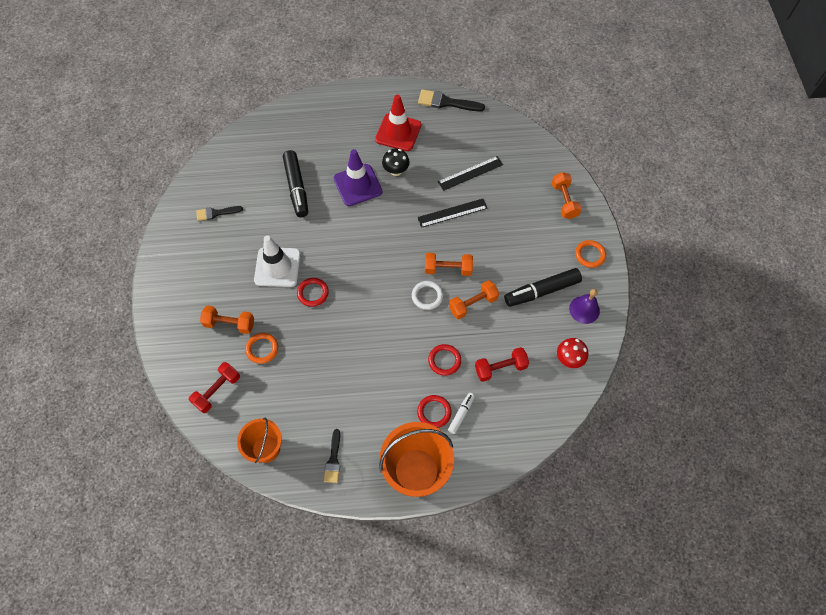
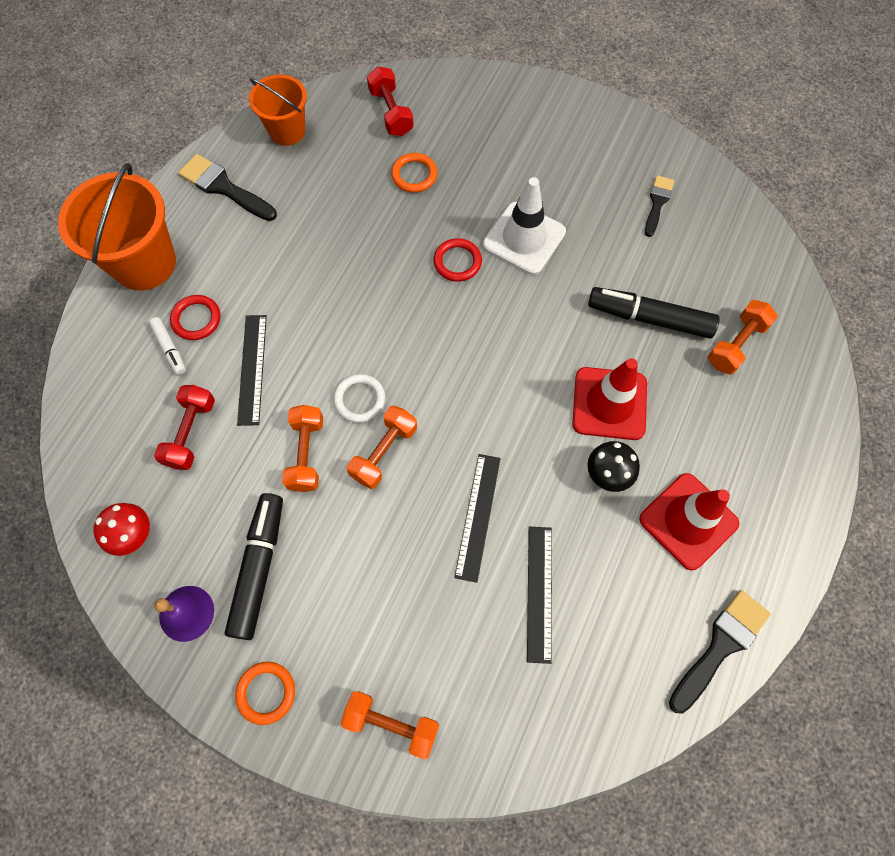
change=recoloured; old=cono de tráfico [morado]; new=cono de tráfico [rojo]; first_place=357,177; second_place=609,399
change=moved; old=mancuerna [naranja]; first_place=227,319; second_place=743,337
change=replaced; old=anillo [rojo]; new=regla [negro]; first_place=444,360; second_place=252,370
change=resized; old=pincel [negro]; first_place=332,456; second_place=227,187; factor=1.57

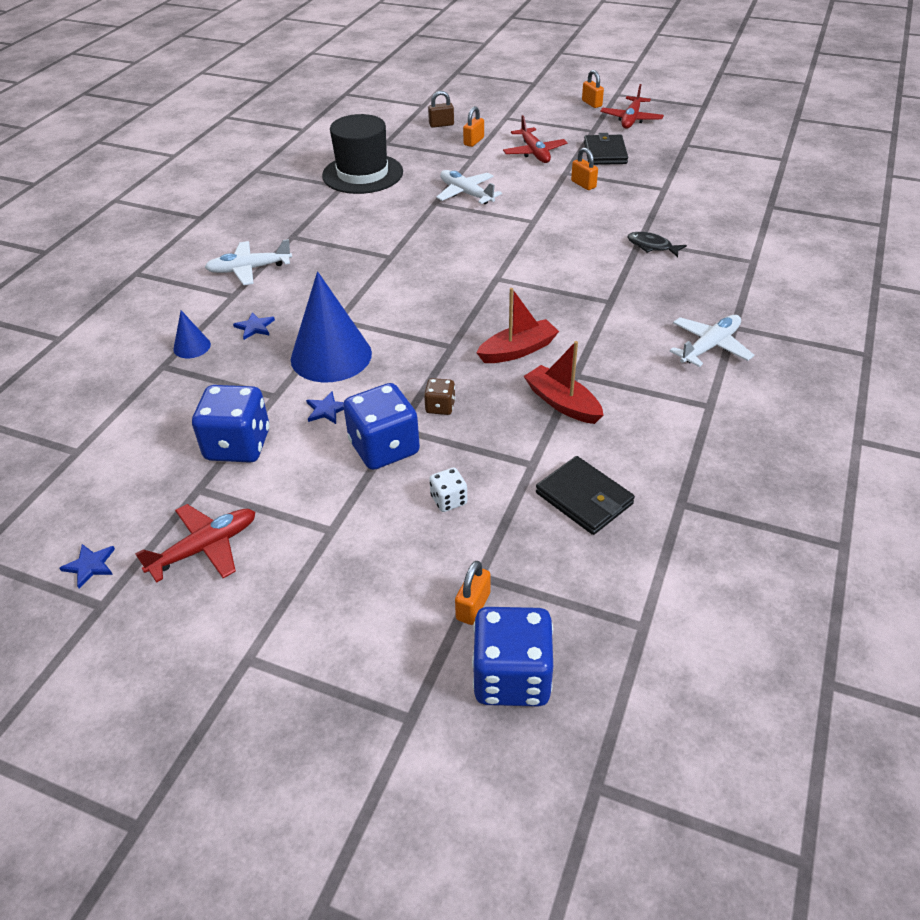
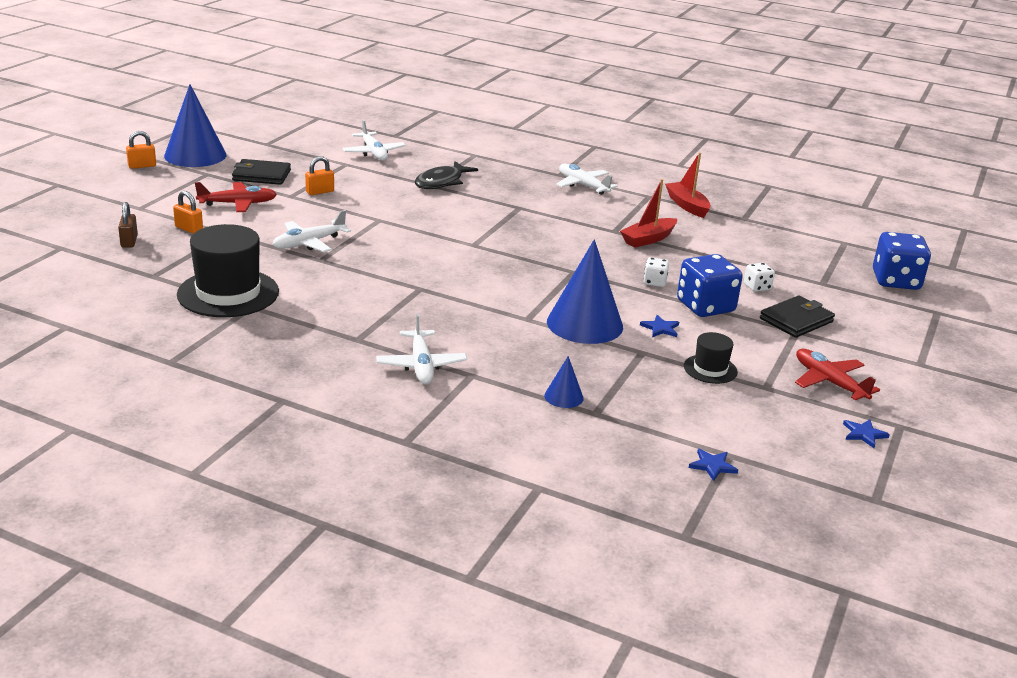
change=replaced; old=avión [rojo]; new=cono [azul]; first_place=632,106; second_place=195,125
change=resized; old=pez [negro]; first_place=657,244; second_place=446,175; factor=1.53
change=moved; old=barco [rojo]; first_place=517,325; second_place=688,185
change=moved; old=estrella [azul]; first_place=254,326; second_place=713,465
change=recoloured; old=dado [marrón]; new=dado [blanco]; first_place=439,396; second_place=656,272
change=replaced; old=dado [azul]; new=sombrero [negro]; first_place=230,424; second_place=711,358
change=moved; old=cartera [negro]; first_place=585,495; second_place=797,316
change=removed; old=candado [naranja]; first_place=472,592
change=added; new=avión [blanco]; second_place=374,140

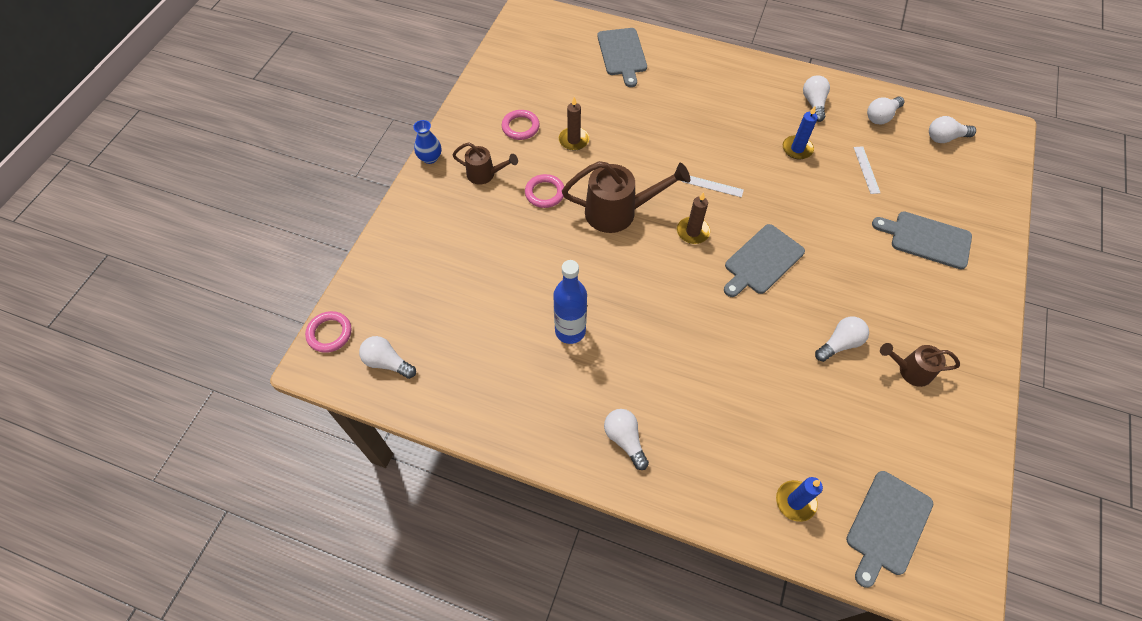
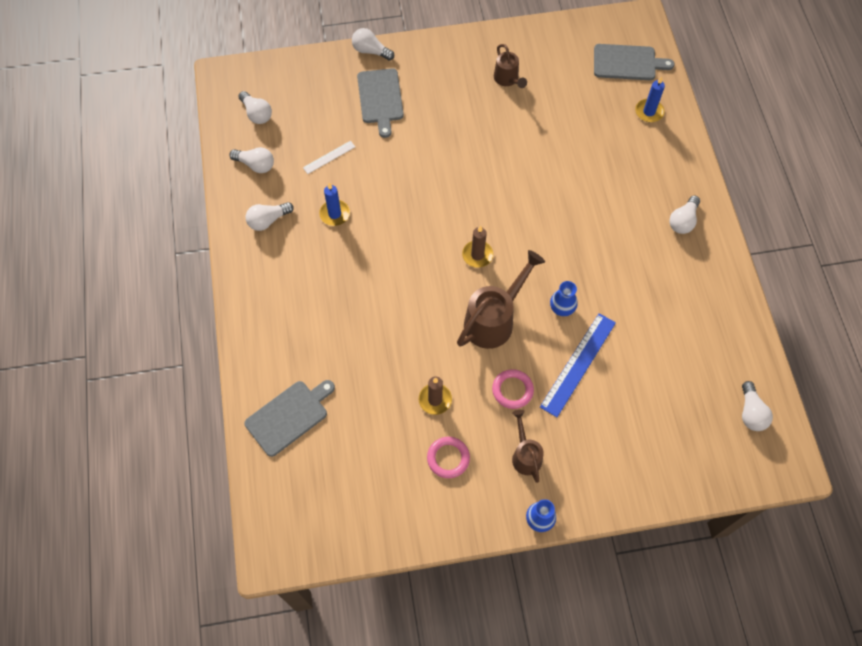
change=turned; old=regadera [marrón]; first_place=626,197; second_place=501,299; degrees=75
change=removed; old=regla [blanco]; first_place=713,186
change=removed; old=tabla de cortar [gris]; first_place=764,260
change=removed; old=botella [azul]; first_place=570,302
change=removed; old=anillo [rosa]; first_place=328,332
change=moved; old=bombilla [blanco]; first_place=842,339; second_place=373,44
change=added; new=florero [azul]; second_place=564,298
change=added; new=regla [azul]; second_place=578,365

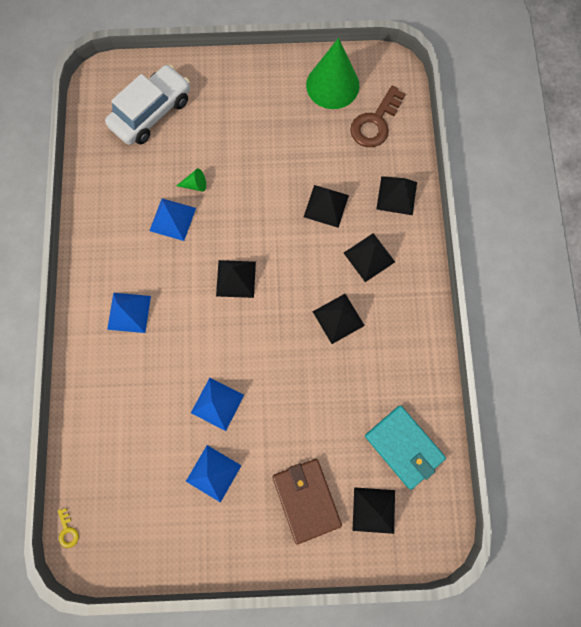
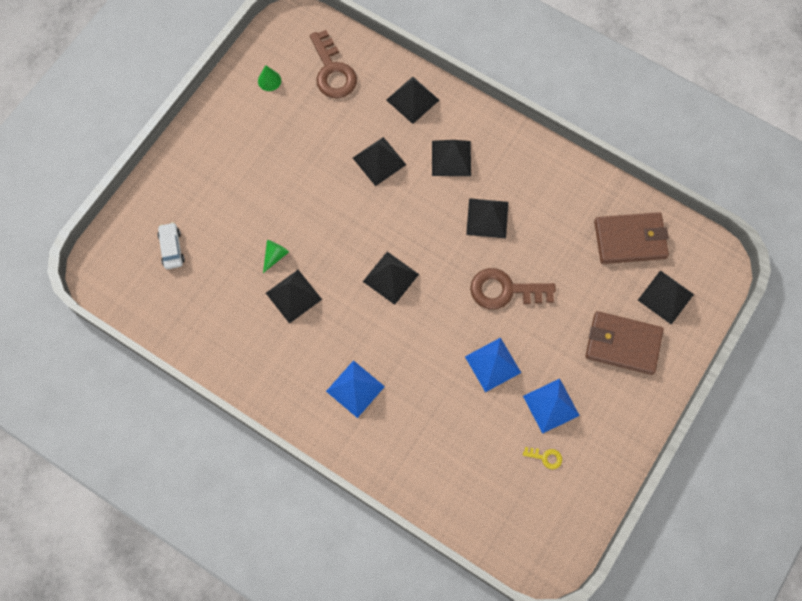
change=resized; old=cono [verde]; first_place=332,73; second_place=269,78; factor=0.4
change=resized; old=coche [blanco]; first_place=147,105; second_place=171,245; factor=0.47
change=recoloured; old=pirámide [azul]; new=pirámide [negro]; first_place=172,219; second_place=294,297
change=recoloured; old=cartera [turquesa]; new=cartera [marrón]; first_place=405,447; second_place=631,238
change=moved; old=llave [amarillo]; first_place=68,528; second_place=542,458
change=added; new=llave [marrón]; second_place=513,288

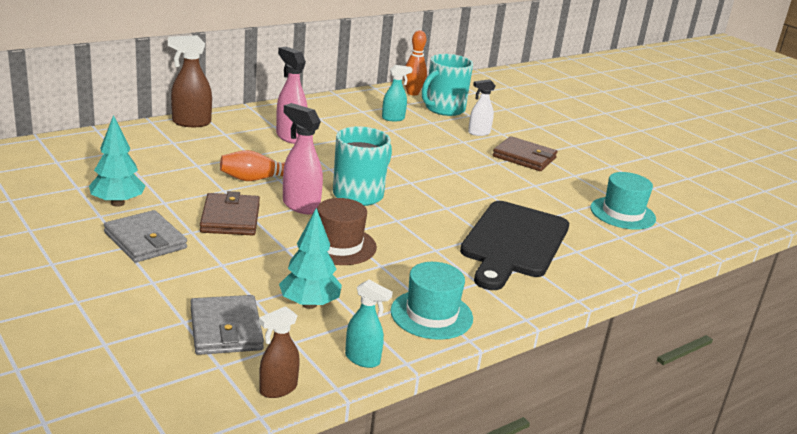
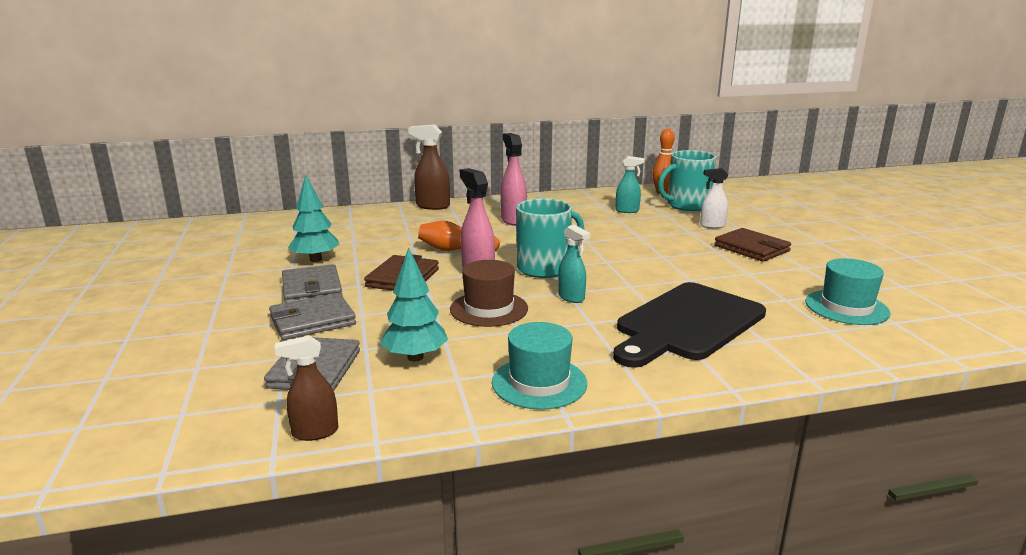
change=moved; old=pulverizador [turquesa]; first_place=369,324; second_place=574,264
change=added; new=cartera [gris]; second_place=312,316

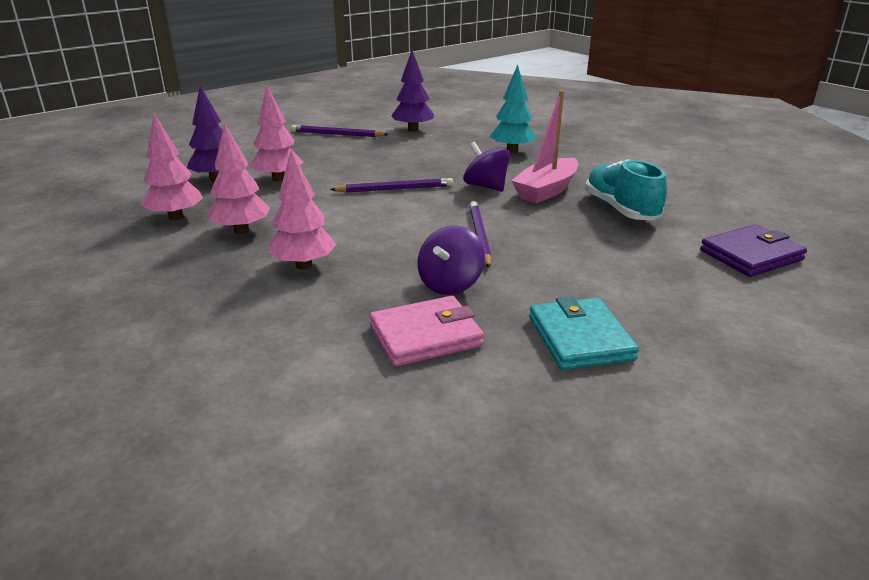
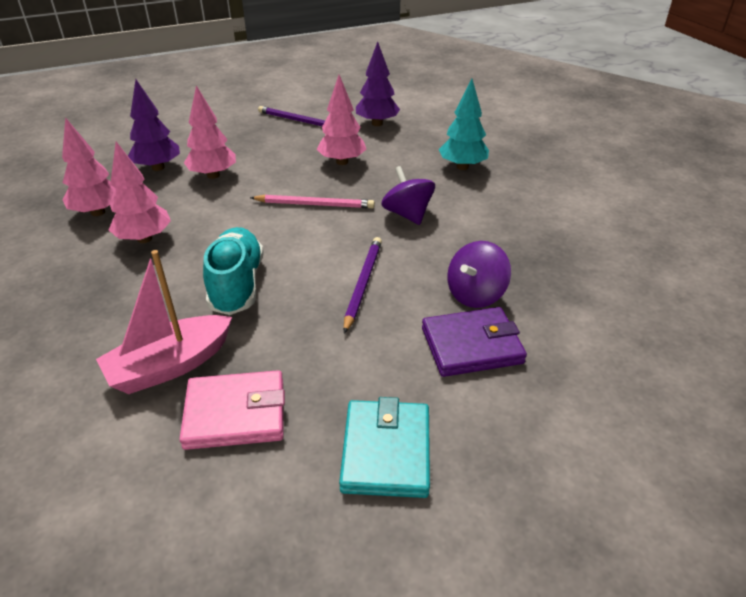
change=moved; old=barco [rosa]; first_place=544,146; second_place=164,322
change=moved; old=árbol [rosa]; first_place=302,210; second_place=342,120
change=moved; old=zapato [turquesa]; first_place=626,189; second_place=233,271
change=recoloured; old=lápiz [morado]; new=lápiz [rosa]; first_place=391,185; second_place=312,202
change=moved; old=peonza [morado]; first_place=451,260; second_place=479,274
change=moved; old=cartera [morado]; first_place=753,251; second_place=474,342

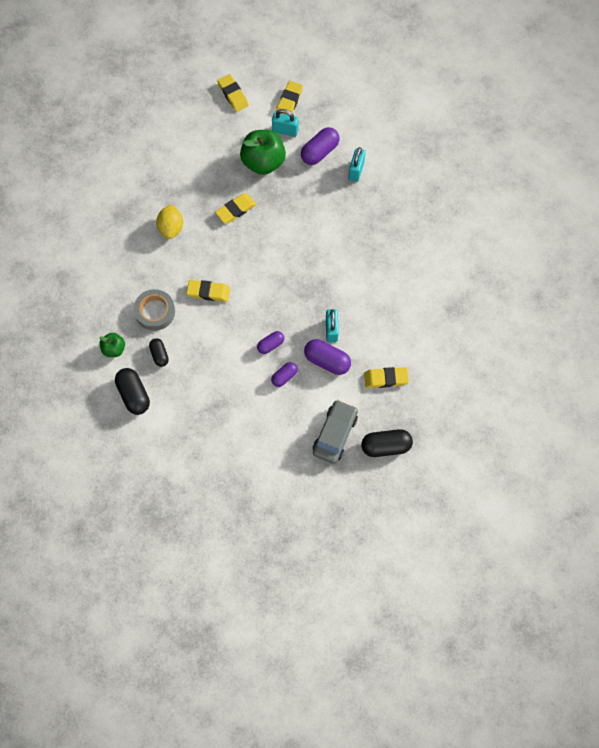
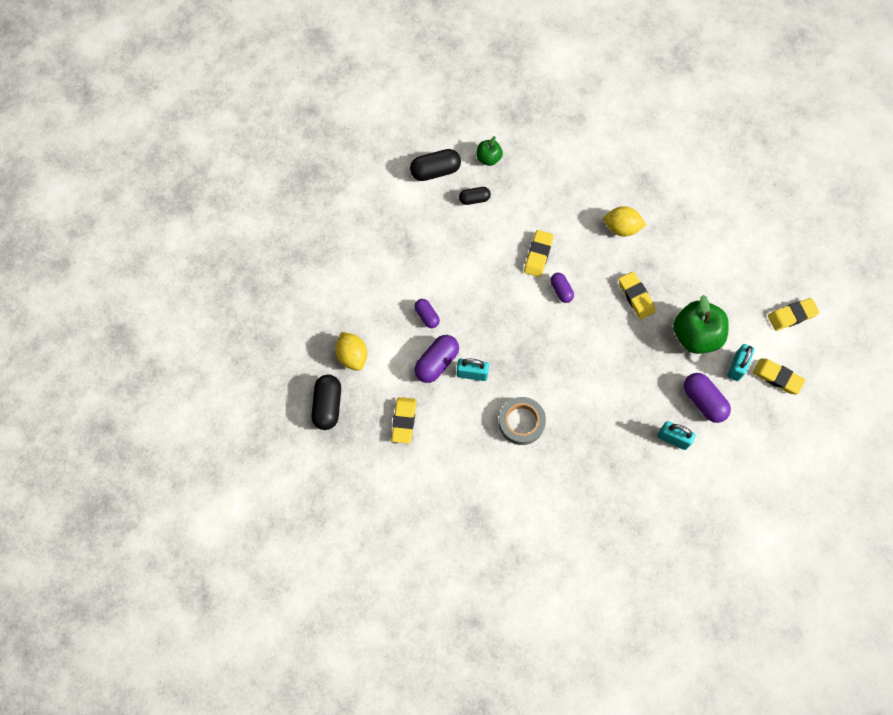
change=moved; old=cinta adhesiva [gris]; first_place=154,310; second_place=522,421
change=moved; old=cápsula [morado]; first_place=270,342; second_place=562,288
change=replaced; old=coche [gris]; new=limón [amarillo]; first_place=335,432; second_place=351,351

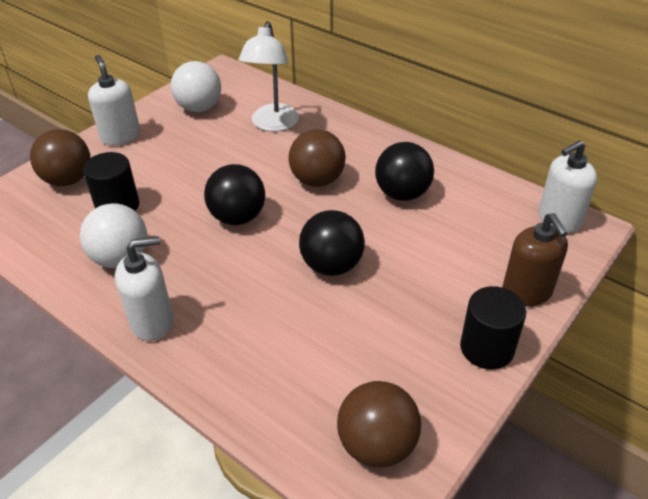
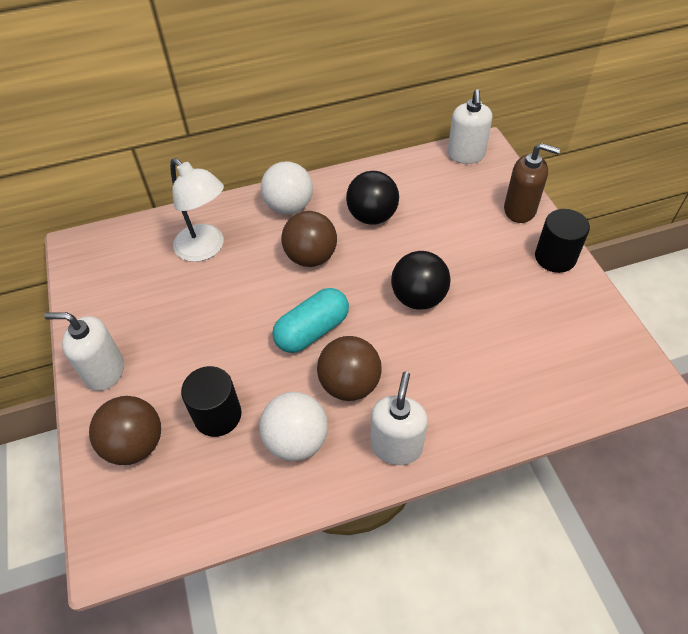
change=moved; old=pelota [blanco]; first_place=196,86; second_place=287,188
change=replaced; old=pelota [negro]; new=cápsula [turquesa]; first_place=234,194; second_place=310,320
change=moved; old=pelota [marrón]; first_place=379,424; second_place=349,368

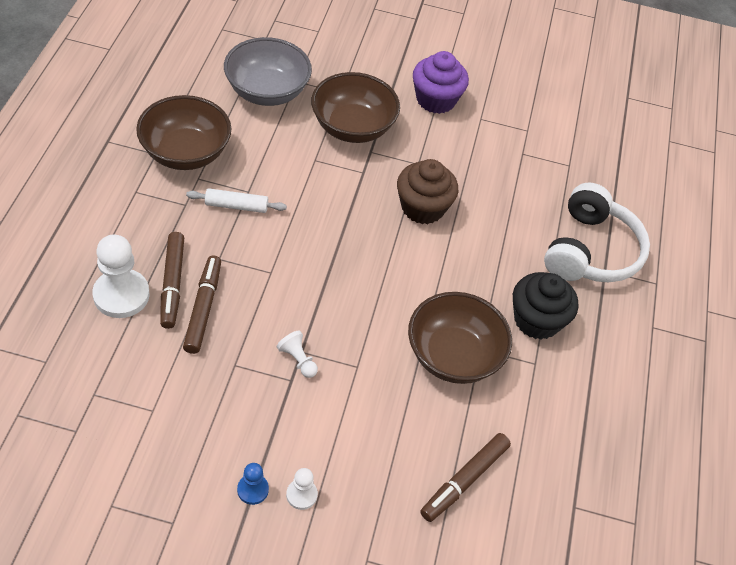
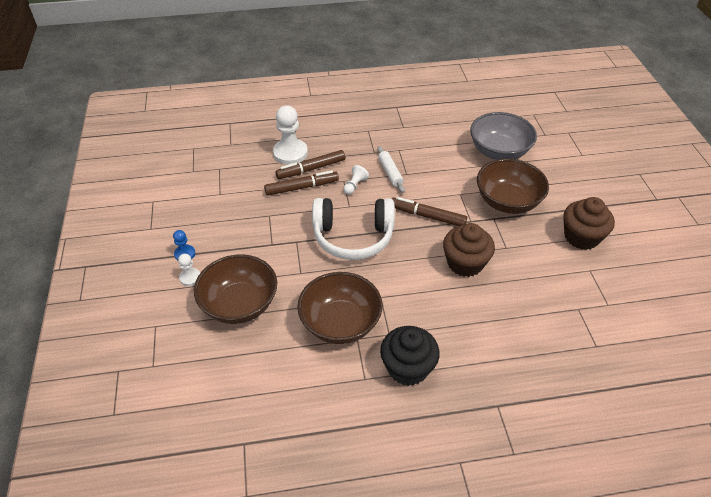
change=recoloured; old=magdalena [morado]; new=magdalena [marrón]; first_place=441,82; second_place=589,223
change=moved; old=cuenco [marrón]; first_place=183,132; second_place=235,289
change=moved; old=auriculares [blanco]; first_place=597,232; second_place=353,229
change=moved; old=peón [blanco]; first_place=297,354; second_place=356,179
change=moved; old=rotulador [marrón]; first_place=465,477; second_place=429,211

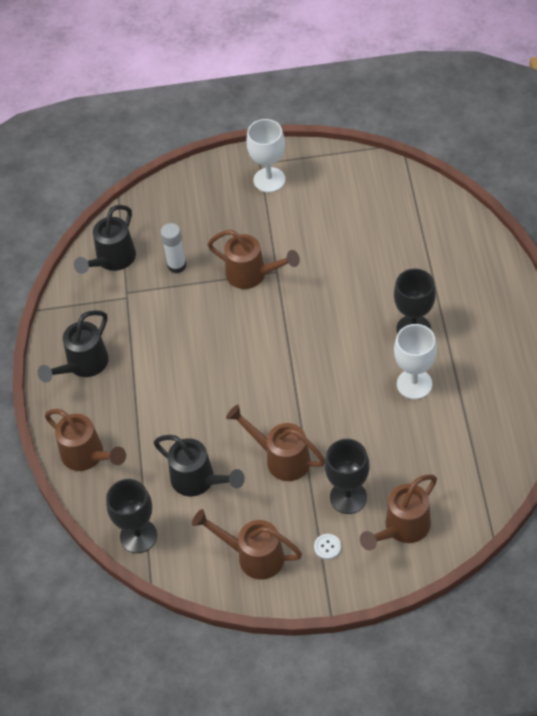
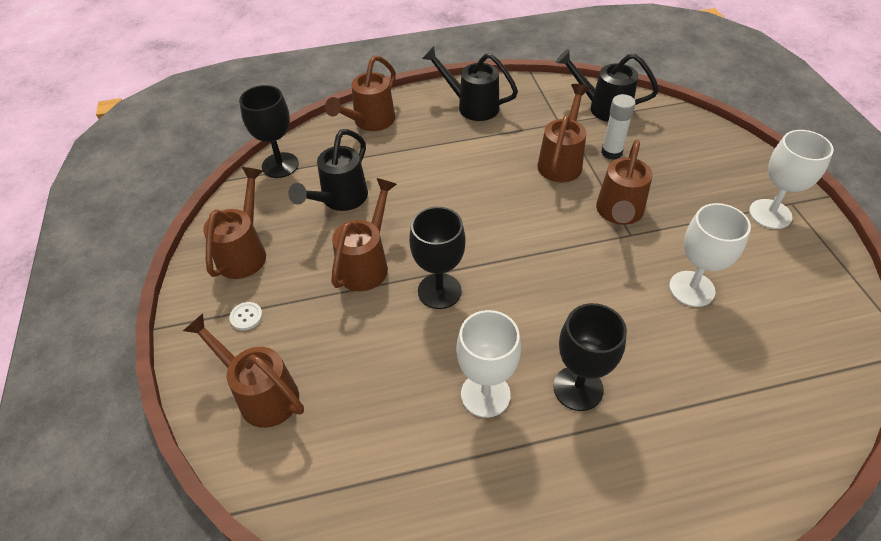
change=moved; old=copa [negro]; first_place=347,476; second_place=437,258
change=added; new=regadera [marrón]; second_place=563,133
change=added; new=copa [blanco]; second_place=710,255

